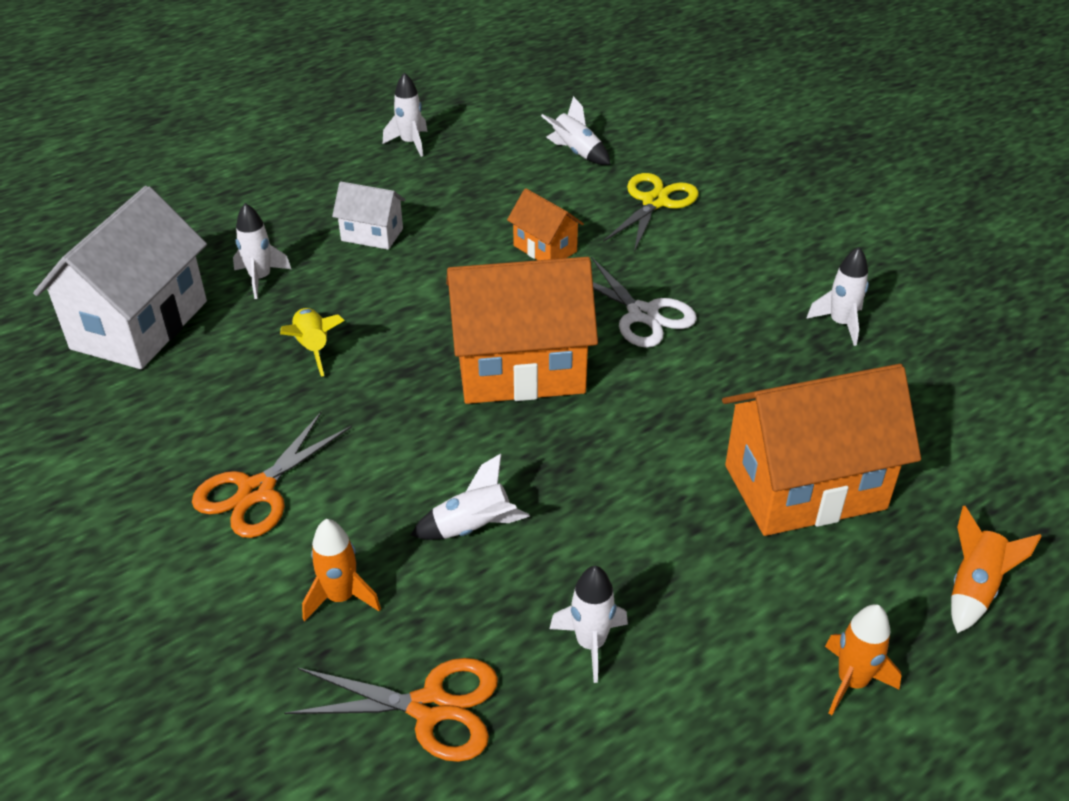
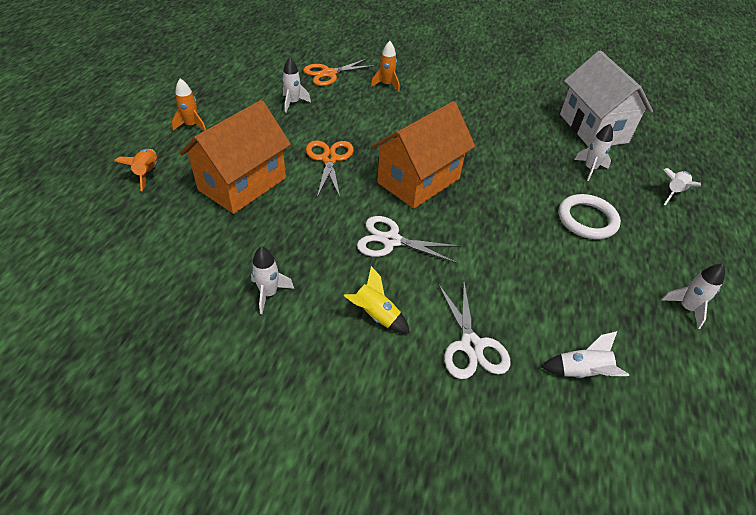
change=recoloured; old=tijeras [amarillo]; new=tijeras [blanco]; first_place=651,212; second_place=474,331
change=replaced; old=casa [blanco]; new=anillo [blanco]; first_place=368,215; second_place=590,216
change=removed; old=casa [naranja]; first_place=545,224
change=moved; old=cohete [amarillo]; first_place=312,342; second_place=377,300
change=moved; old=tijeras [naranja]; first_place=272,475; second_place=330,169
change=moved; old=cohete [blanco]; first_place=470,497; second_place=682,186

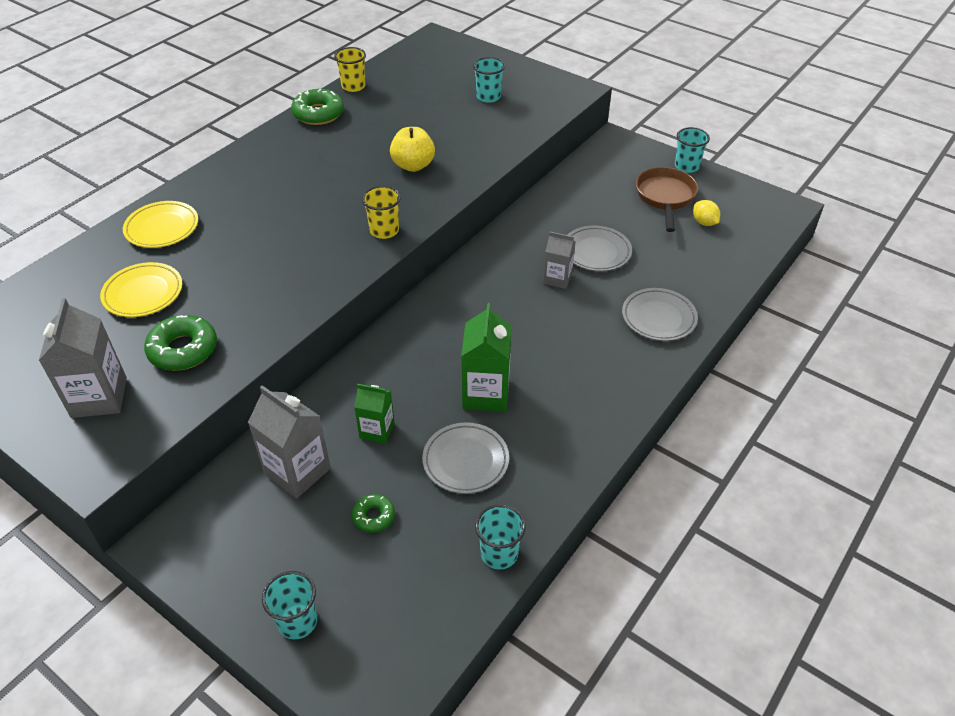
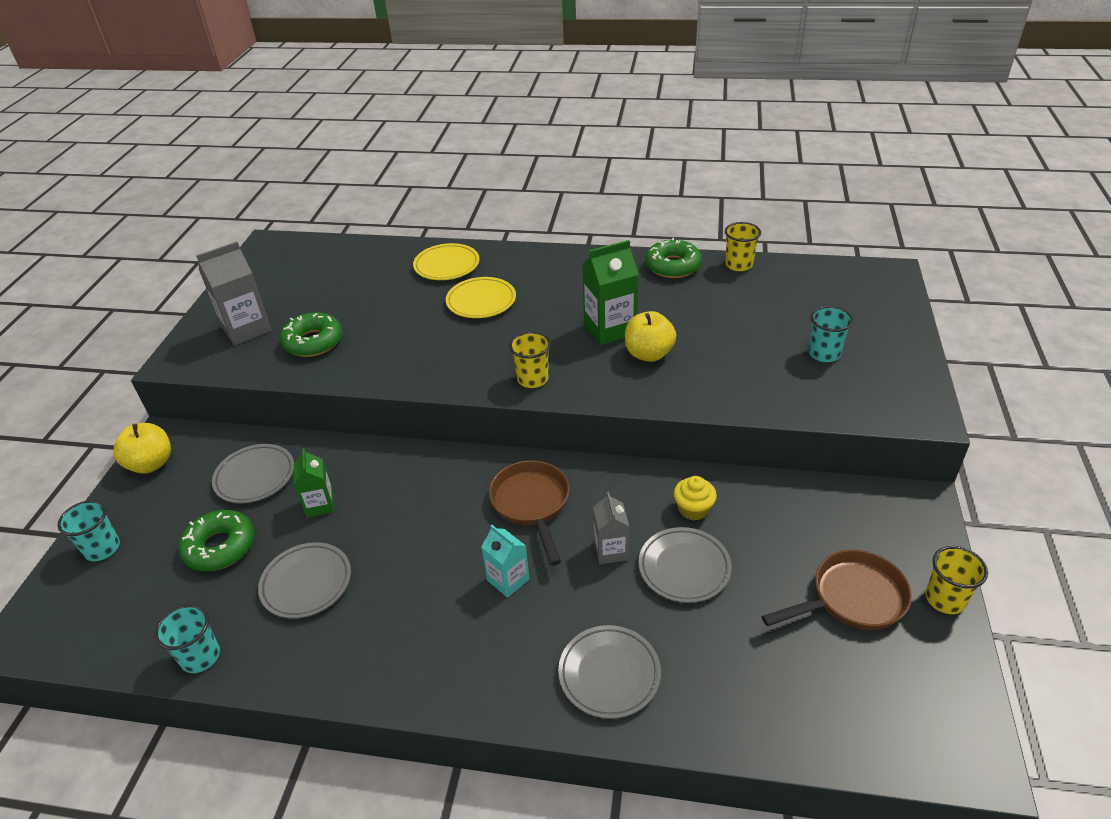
change=recoloured; old=vaso [turquesa]; new=vaso [amarillo]; first_place=692,150; second_place=956,580
change=removed; old=limón [amarillo]; first_place=706,213
change=moved; old=plato [amarillo]; first_place=141,289; second_place=481,297
change=moved; old=cartón de leche [verde]; first_place=486,357; second_place=610,292
change=replaced; old=cartón de leche [gris]; new=plato [gris]; first_place=289,442; second_place=253,473
change=resized; old=rosquilla [verde]; first_place=373,513; second_place=217,540; factor=1.77
change=added; new=manzana [amarillo]; second_place=142,448
change=added; new=sartén [marrón]; second_place=529,513
change=added; new=magdalena [amarillo]; second_place=695,498
change=added; new=cartón de leche [turquesa]; second_place=505,561

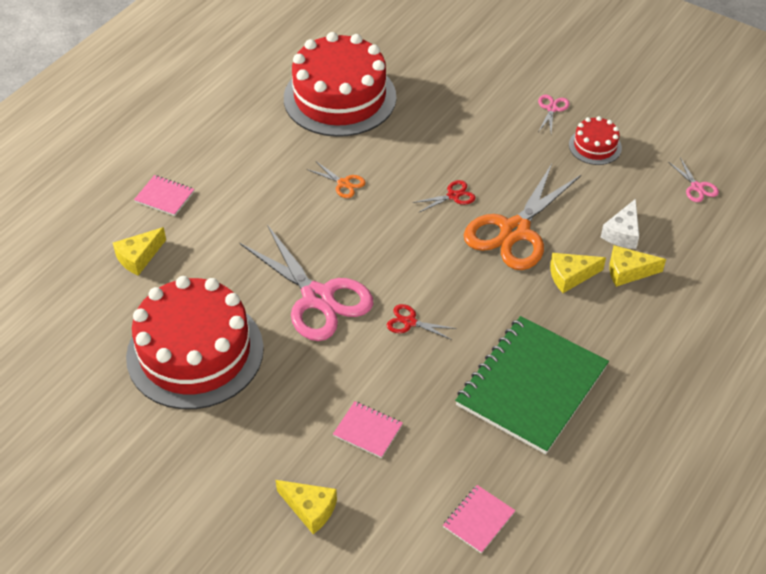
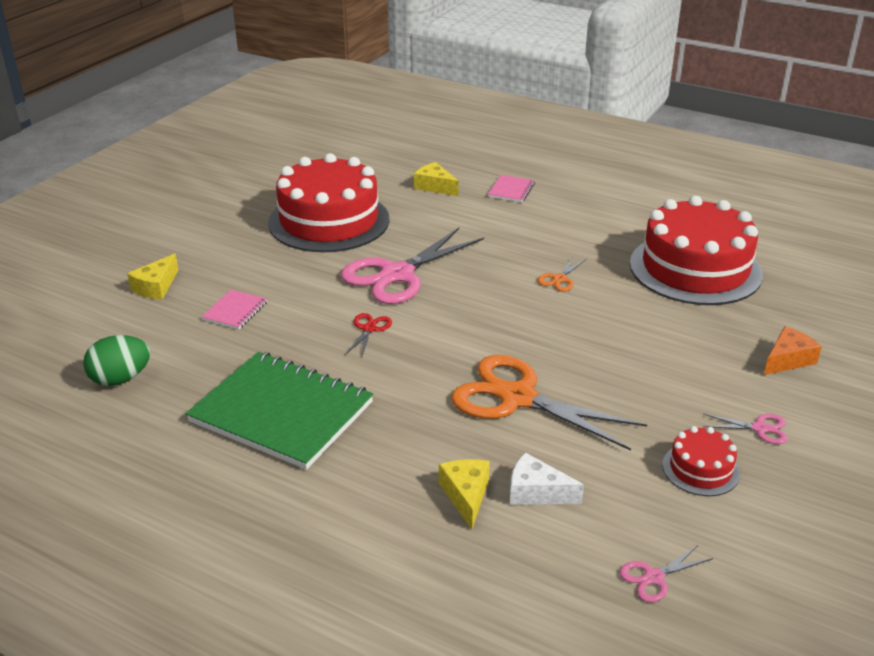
change=removed; old=tijeras [rojo]; first_place=443,196
change=removed; old=queso [amarillo]; first_place=578,273
change=replaced; old=cuaderno [rosa]; new=huevo [verde]; first_place=479,519; second_place=116,360
change=added; new=queso [naranja]; second_place=793,350

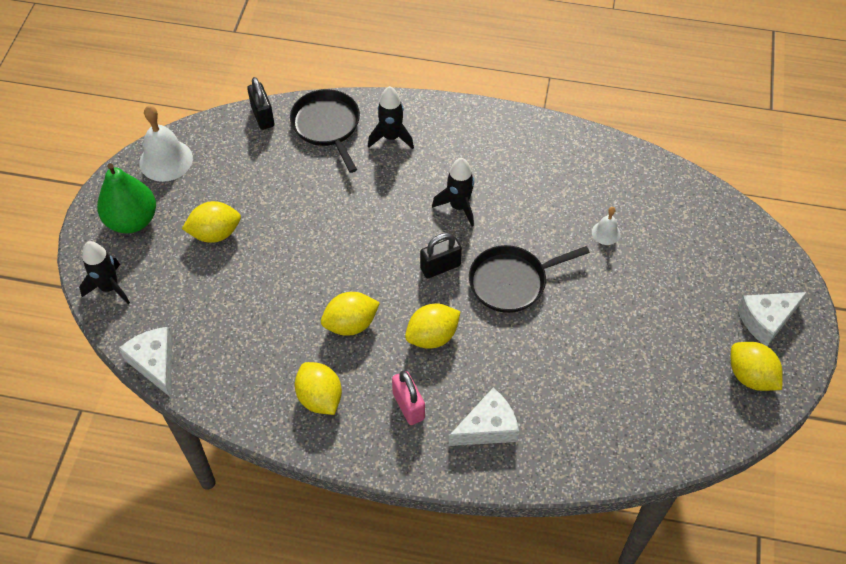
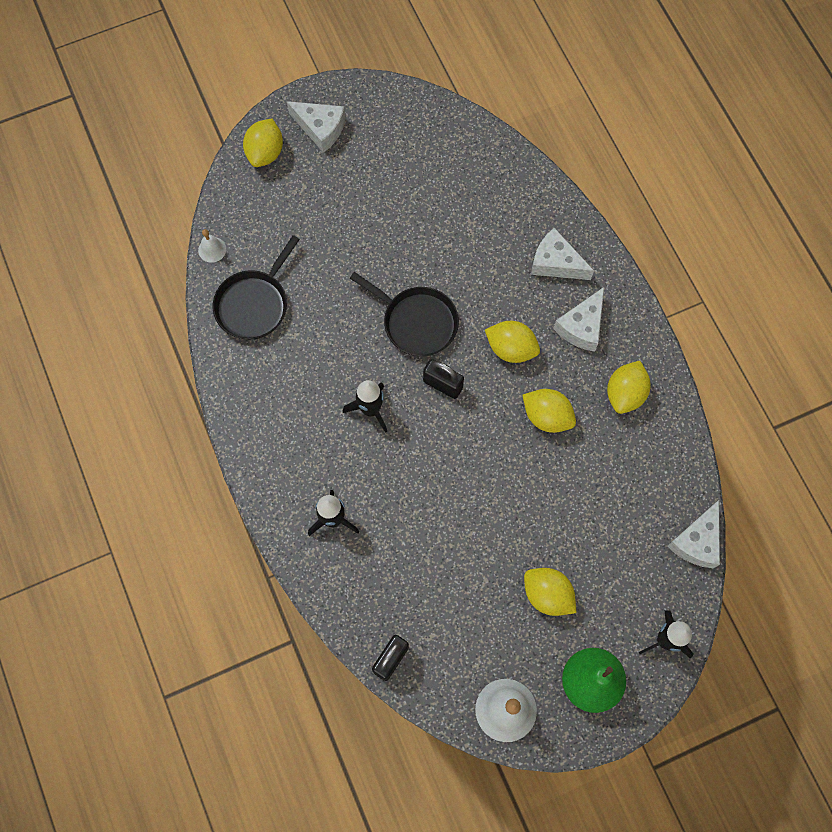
change=moved; old=sartén [negro]; first_place=325,131; second_place=256,287
change=moved; old=campana [blanco]; first_place=606,226; second_place=212,246
change=moved; old=limón [amarillo]; first_place=756,366; second_place=263,142
change=replaced; old=candado [rosa]; new=queso [blanco]; first_place=408,398; second_place=578,319

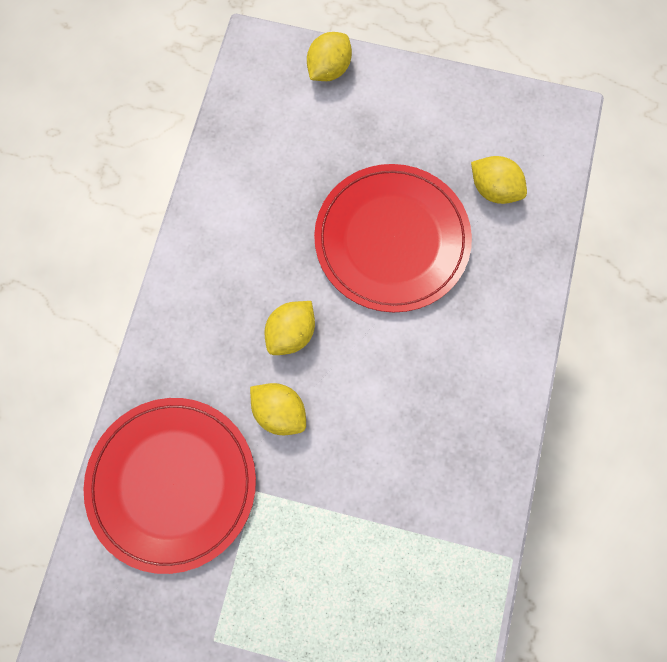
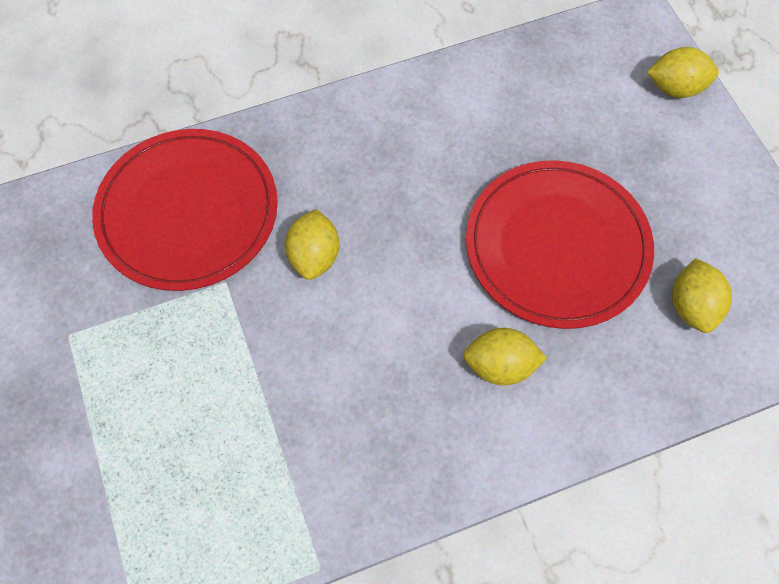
change=moved; old=limón [amarillo]; first_place=290,328; second_place=505,356

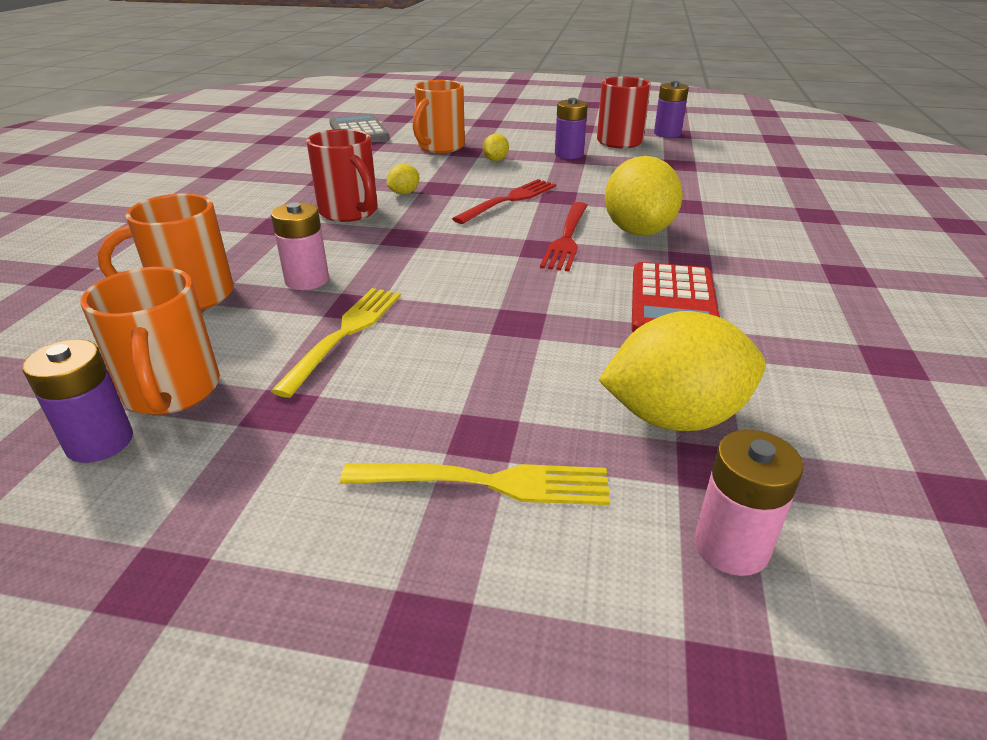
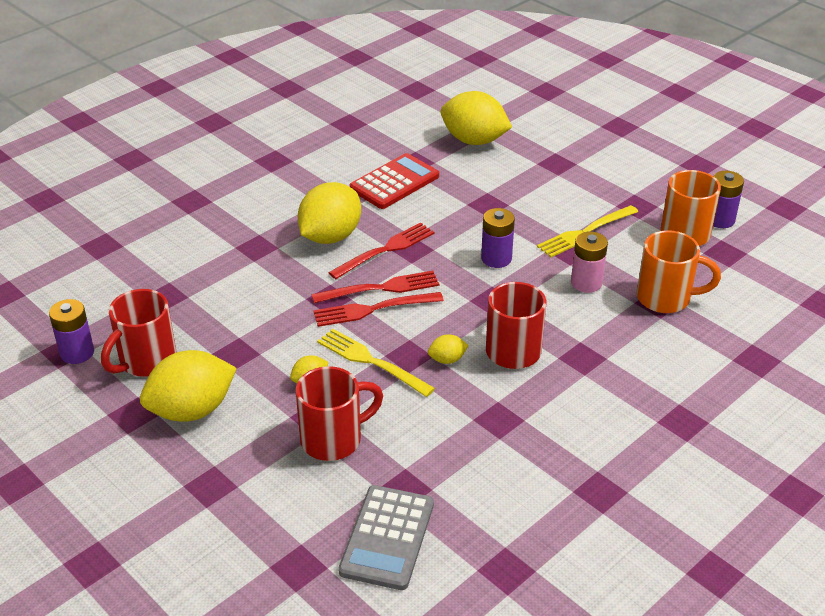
change=recoloured; old=taza [naranja]; new=taza [rojo]; first_place=439,116; second_place=339,413
change=moved; old=pila [morado]; first_place=571,128; second_place=498,238
change=removed; old=pila [rosa]; first_place=749,503
change=moved; old=tenedor [amarillo]; first_place=475,484; second_place=376,363
change=added; new=tenedor [rojo]; second_place=375,287
change=added; new=limón [amarillo]; second_place=188,386

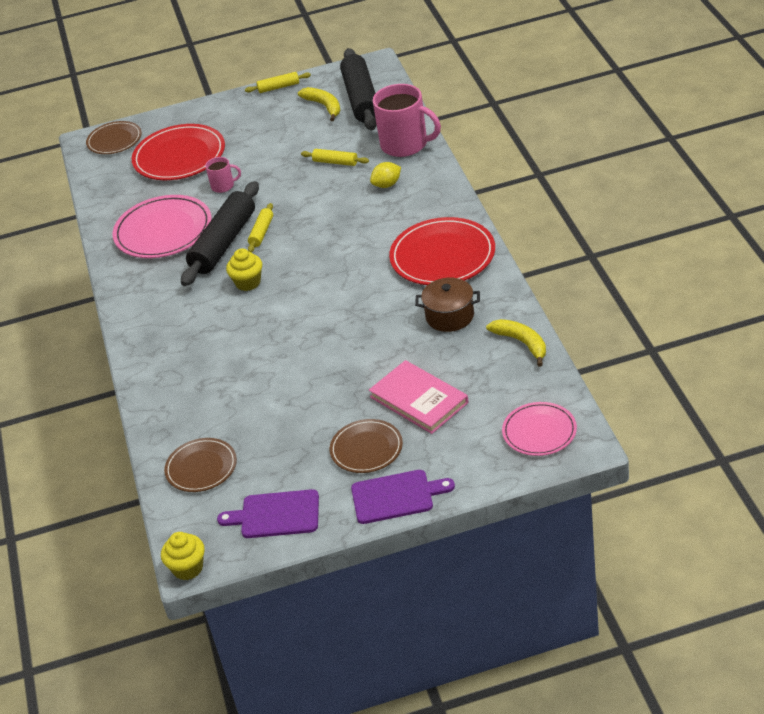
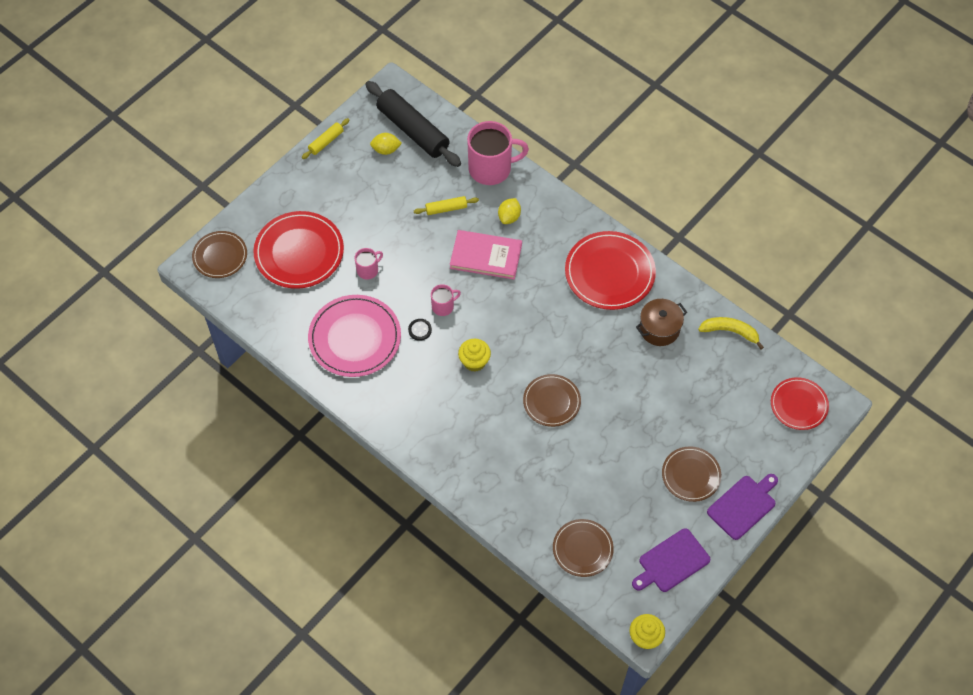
change=replaced; old=plátano [amarillo]; new=limón [amarillo]; first_place=319,104; second_place=386,144
change=replaced; old=rodillo [negro]; new=botón [negro]; first_place=220,233; second_place=420,330
change=replaced; old=rodillo [amarillo]; new=taza [rosa]; first_place=260,227; second_place=446,300
change=moved; old=libro [rosa]; first_place=419,397; second_place=486,255
change=recoloured; old=plato [rosa]; new=plato [rojo]; first_place=539,429; second_place=800,403
change=added; new=plato [marrón]; second_place=552,400

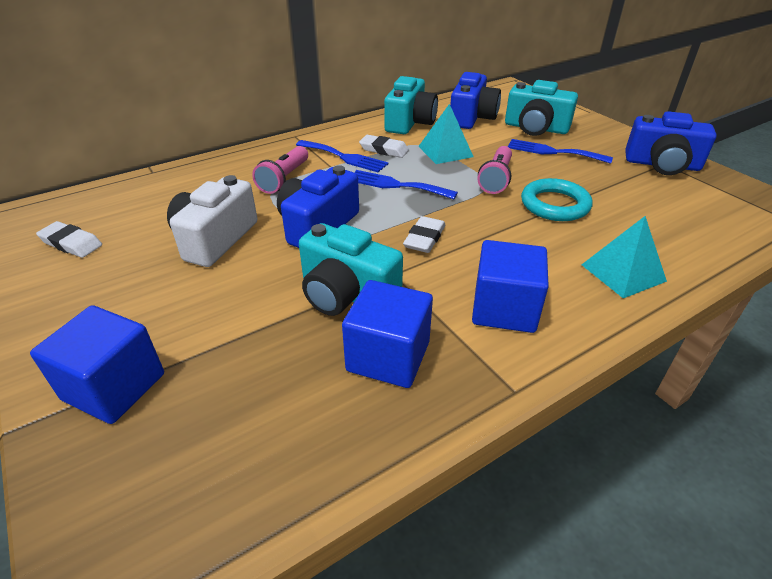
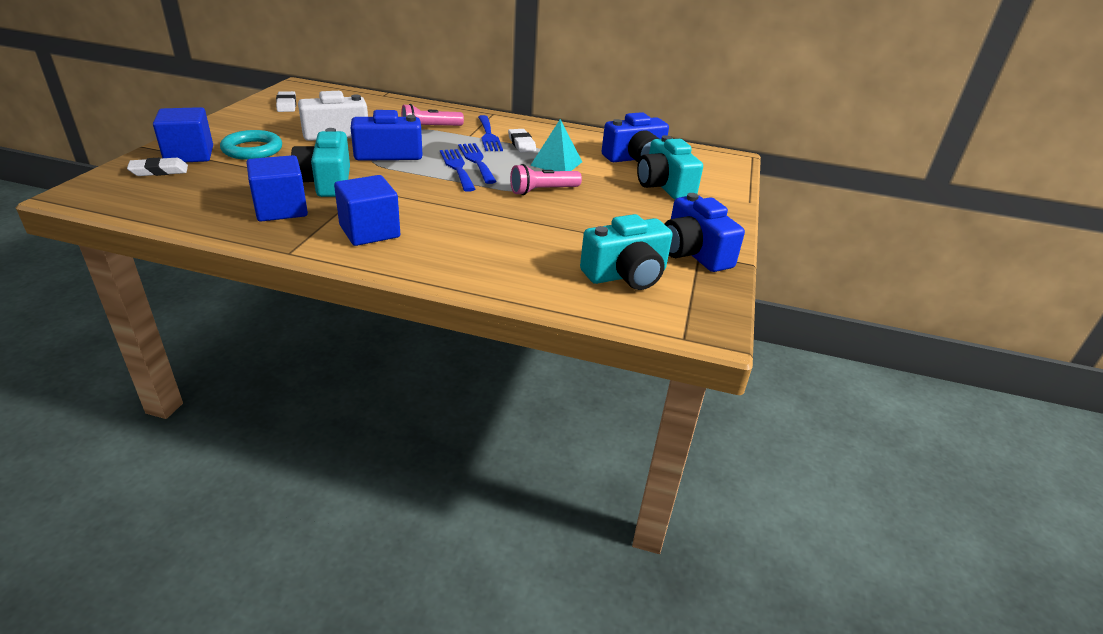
change=moved; old=cámara [turquesa]; first_place=411,105; second_place=626,252
change=moved; old=tenedor [azul]; first_place=560,151; second_place=457,170
change=moved; old=anillo [turquesa]; first_place=556,199; second_place=251,145
change=moved; old=goma de borrar [blanco]; first_place=424,234; second_place=157,167
change=removed; old=pirámide [turquesa]; first_place=624,257

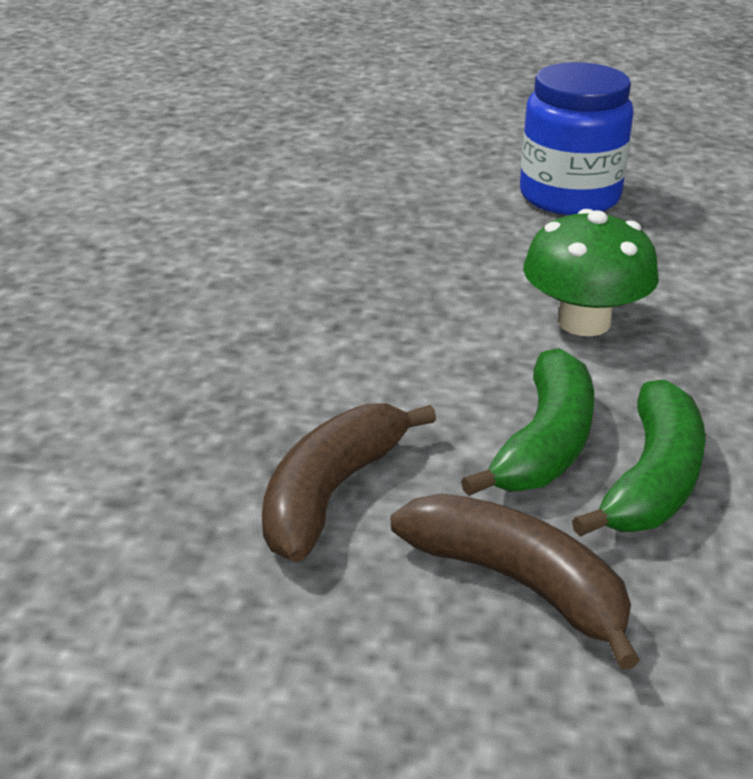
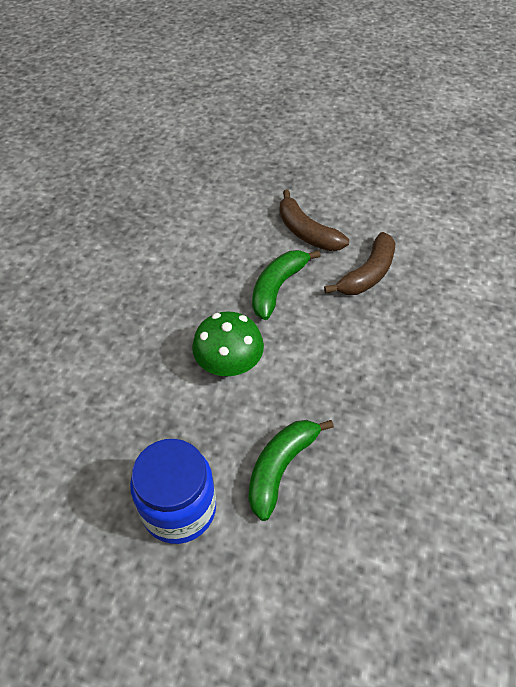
change=moved; old=plátano [verde]; first_place=639,458; second_place=291,470

